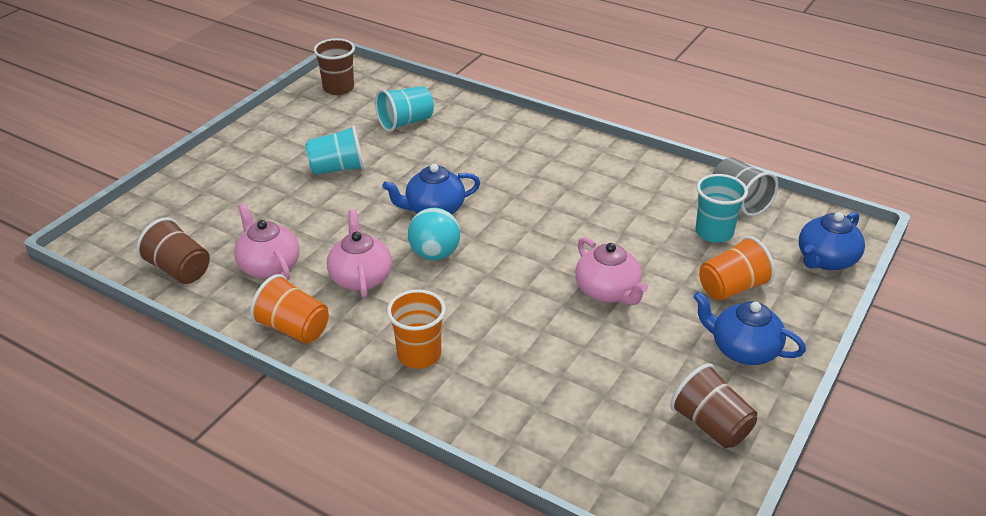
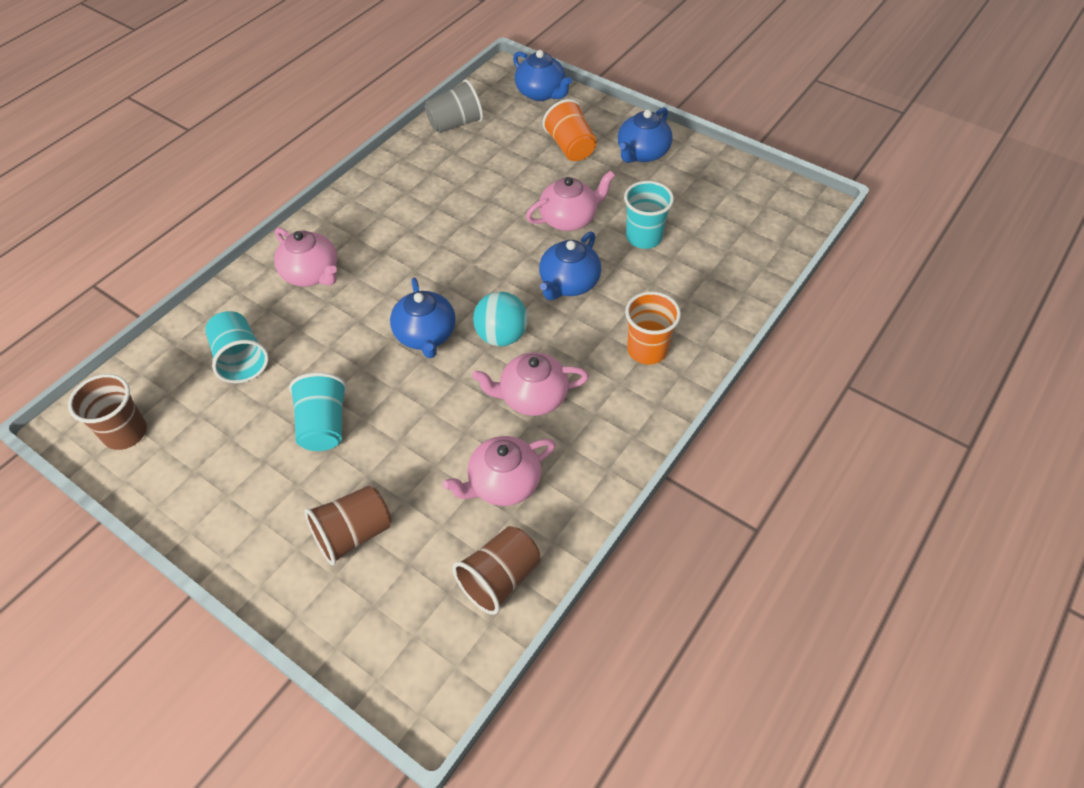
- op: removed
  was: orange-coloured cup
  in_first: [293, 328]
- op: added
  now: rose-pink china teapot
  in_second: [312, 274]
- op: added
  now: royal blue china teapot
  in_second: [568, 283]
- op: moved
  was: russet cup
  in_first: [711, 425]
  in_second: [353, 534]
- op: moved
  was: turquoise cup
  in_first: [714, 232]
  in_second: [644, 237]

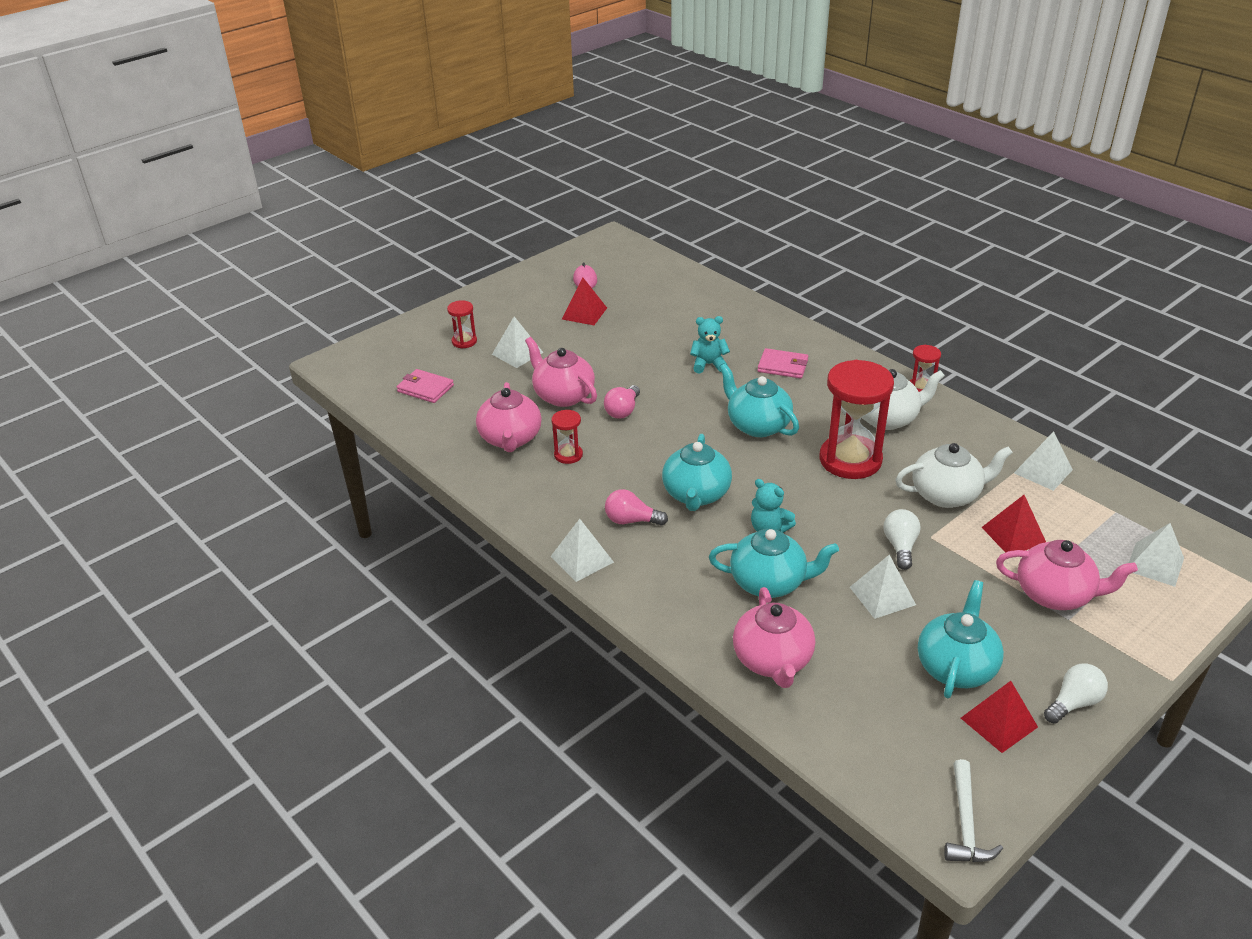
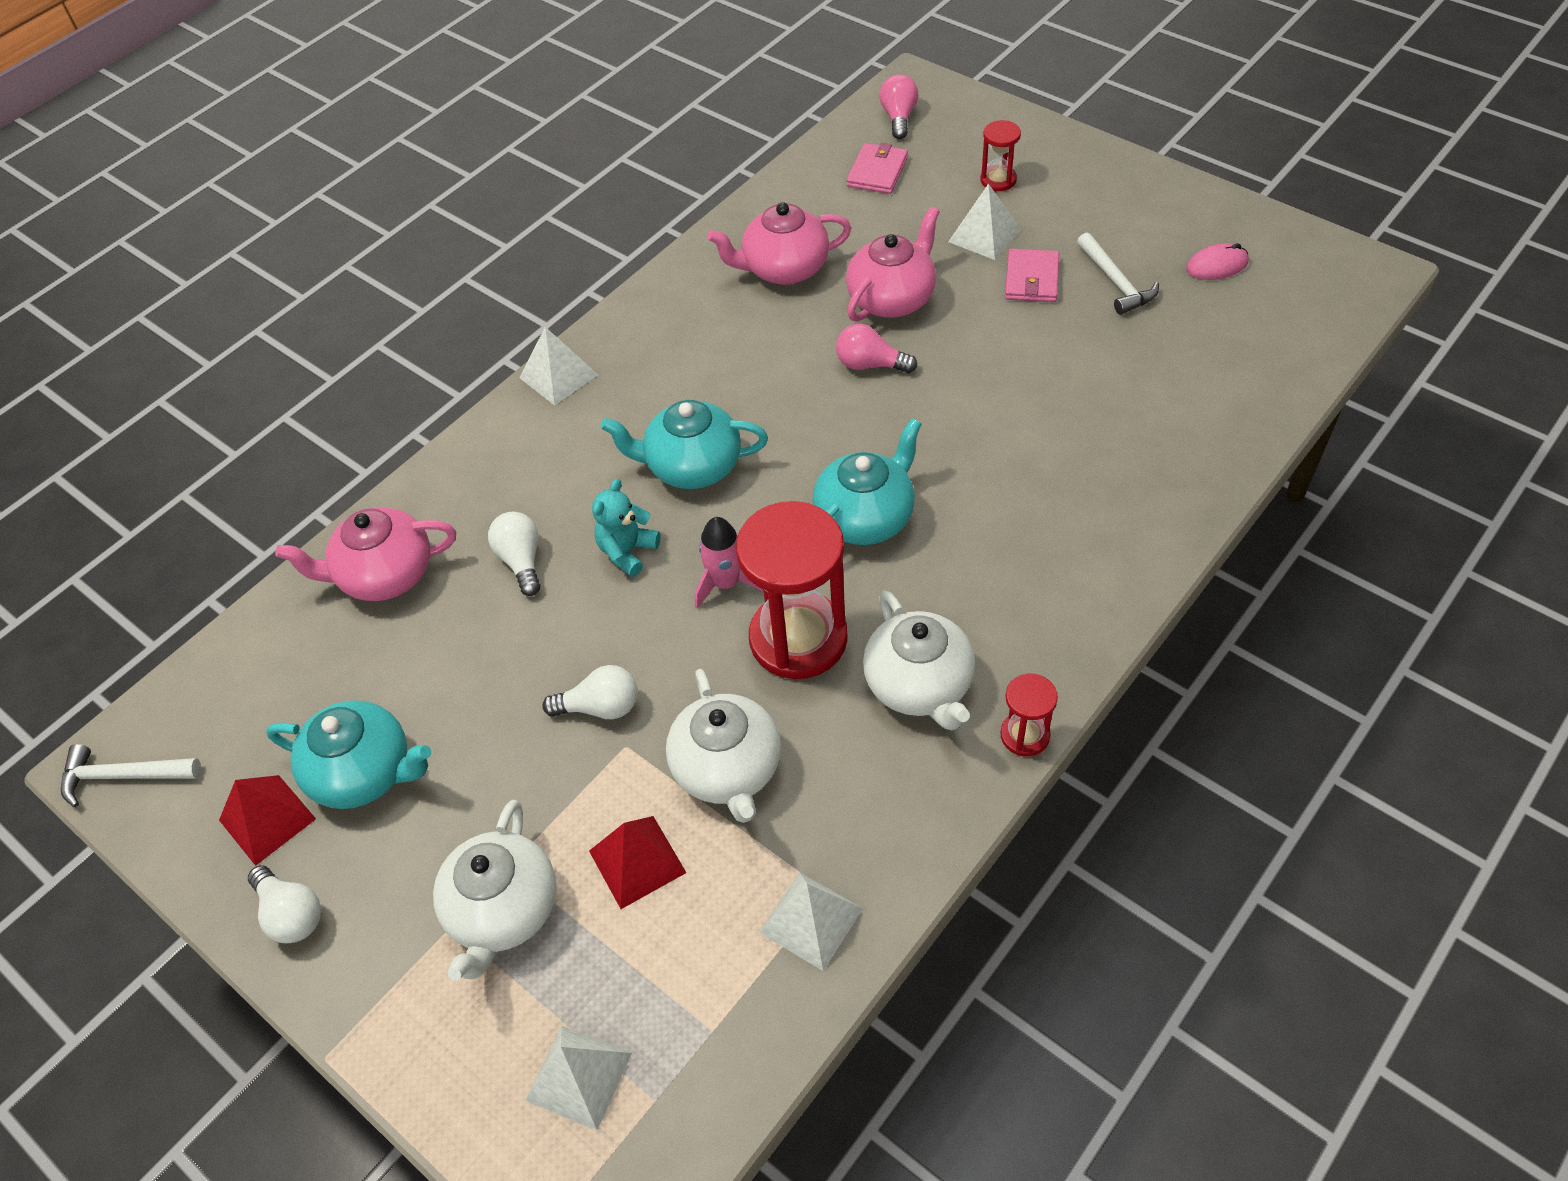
- op: removed
  was: crimson sand timer
  in_first: [568, 455]
- op: removed
  was: turquoise teddy
  in_first: [708, 364]
- op: removed
  was: snow-white solid pyramid
  in_first: [882, 596]
- op: added
  now: rose-pink rocket
  in_second: [726, 583]
- op: moved
  was: rose-pink light bulb
  in_first: [631, 520]
  in_second: [899, 117]
- op: moved
  was: rose-pink billfold
  in_first: [783, 366]
  in_second: [1031, 279]
- op: replaced
  was: crimson solid pyramid
  now: snow-white carpenter's hammer
  in_first: [584, 313]
  in_second: [1116, 282]
- op: replaced
  was: turquoise china teapot
  now: snow-white light bulb
  in_first: [769, 582]
  in_second: [521, 561]
- op: recoloured
  was: rose-pink china teapot
  now: snow-white china teapot
  in_first: [1055, 595]
  in_second: [503, 911]

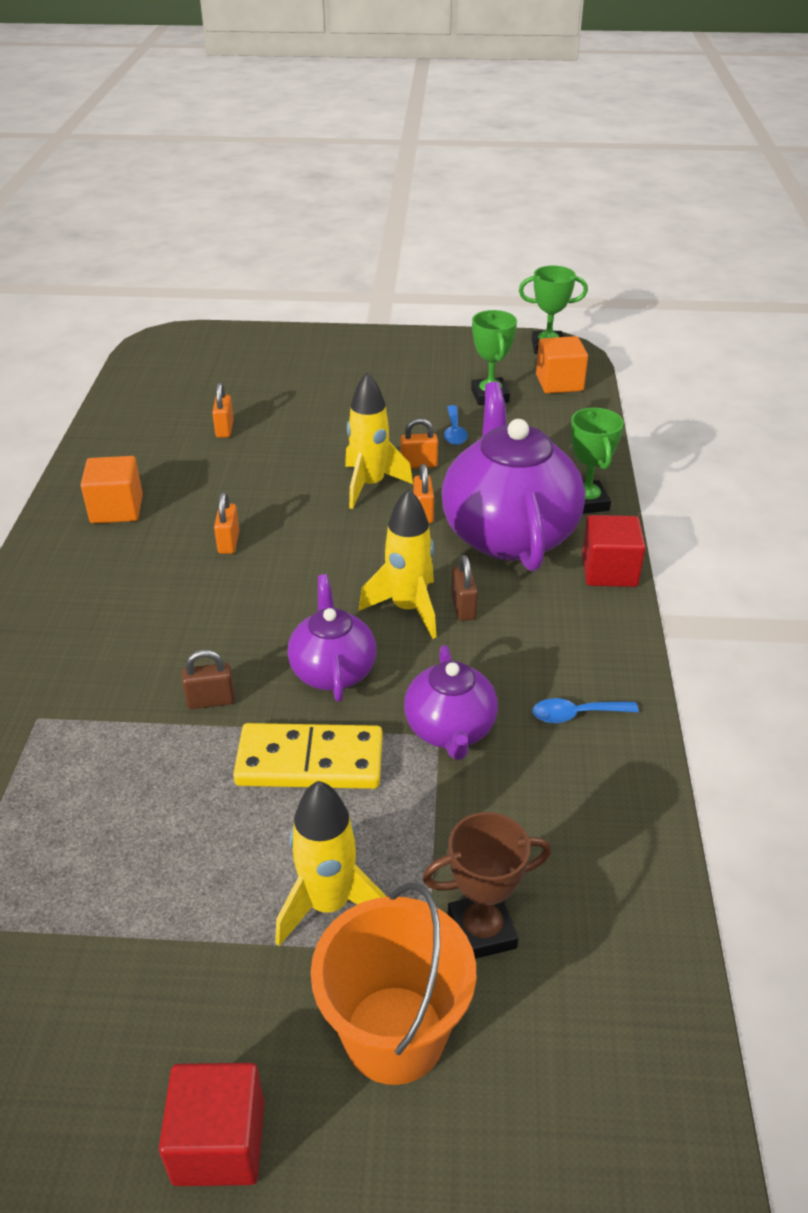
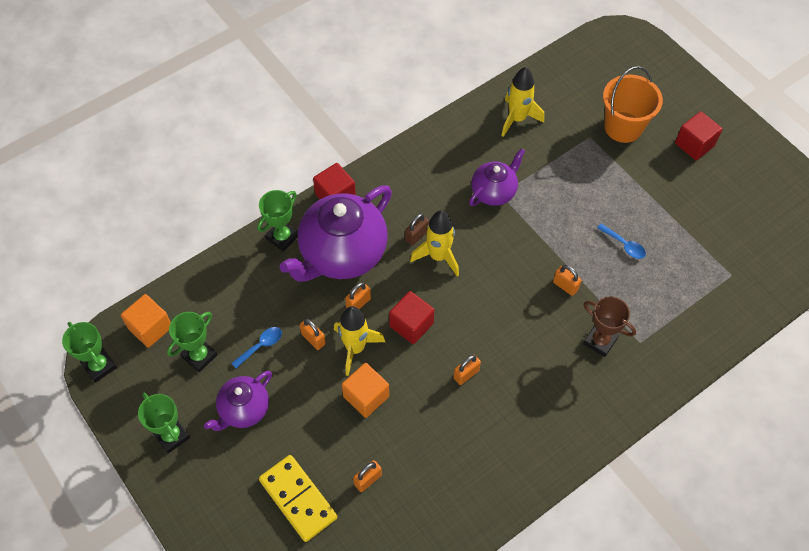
- op: added
  now: leaf-green trophy
  in_second: [172, 436]
- op: added
  now: crimson cube
  in_second: [411, 325]
- op: moved
  was: orange-coloured cube
  in_first: [116, 509]
  in_second: [366, 396]
- op: moved
  was: yellow domino
  in_first: [310, 761]
  in_second: [298, 499]
- op: moved
  was: yellow rocket
  in_first: [329, 904]
  in_second: [517, 119]
- op: moved
  was: purple china teapot
  in_first: [333, 671]
  in_second: [243, 410]
- op: moved
  was: russet trophy
  in_first: [482, 931]
  in_second: [600, 341]
- op: moved
  was: royal blue tablespoon
  in_first: [576, 714]
  in_second: [624, 245]
- op: recoloured
  was: russet padlock
  now: orange-coloured padlock
  in_first: [211, 701]
  in_second: [565, 286]

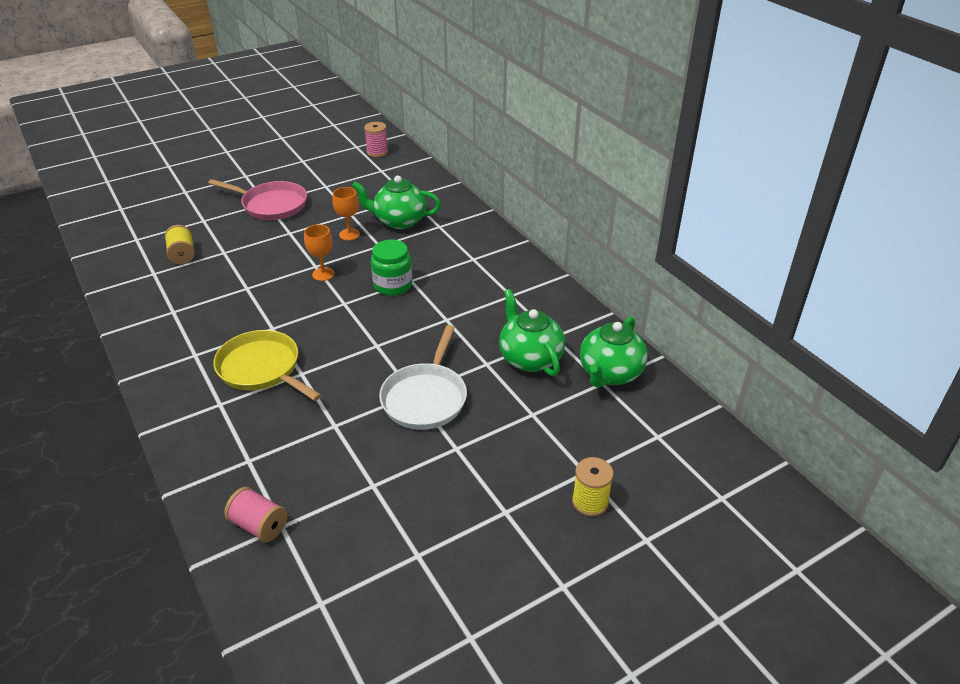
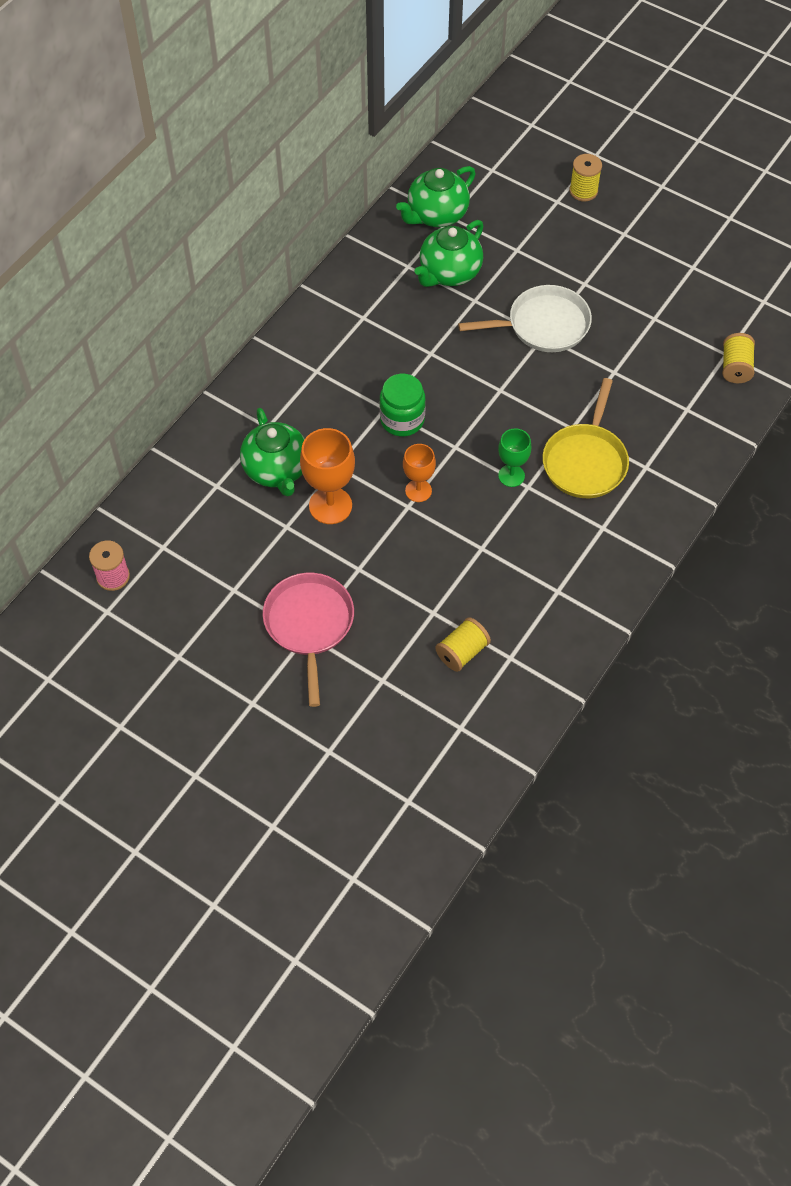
- op: added
  now: leaf-green chalice
  in_second: [511, 476]
- op: recoloured
  was: rose-pink reel of thread
  now: yellow reel of thread
  in_first: [259, 525]
  in_second: [735, 367]
- op: turned
  was: leaf-green china teapot
  in_first: [610, 374]
  in_second: [436, 215]
  clockwise: 135
- op: resized
  was: orange-coloured chalice
  in_first: [349, 234]
  in_second: [330, 505]
  ratio: 1.62

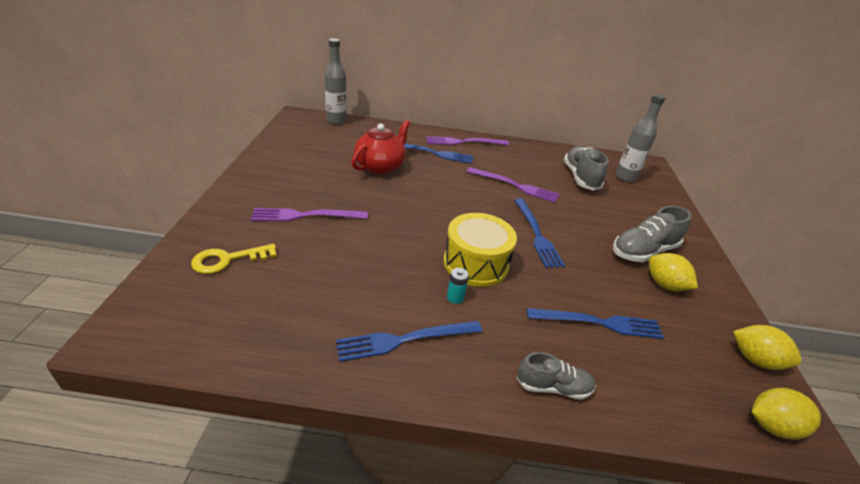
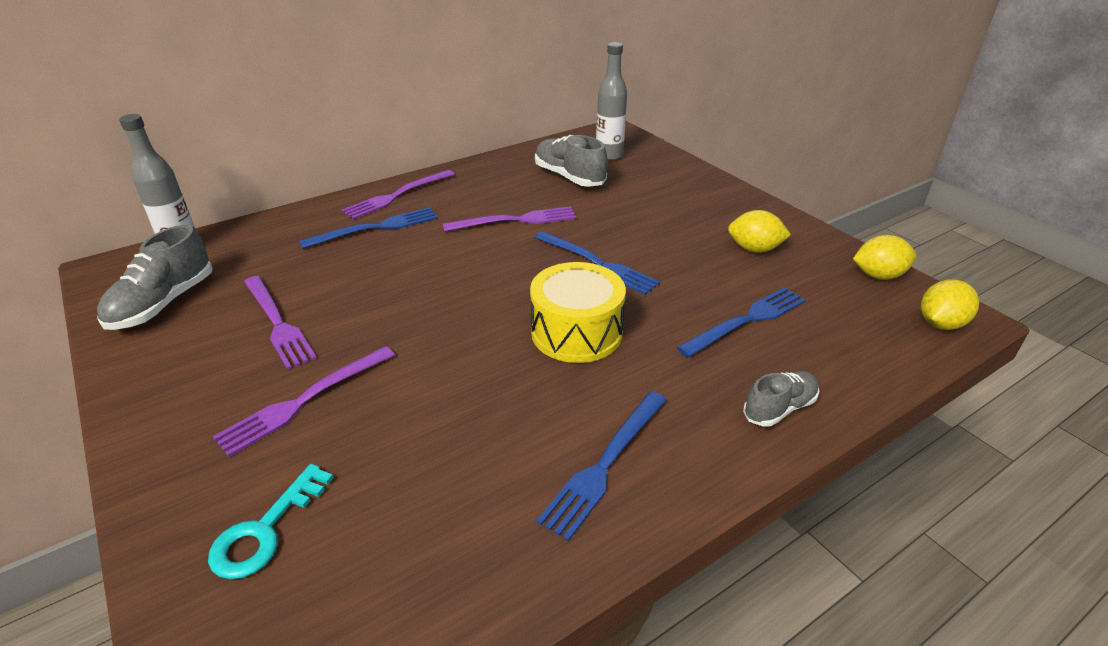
- op: removed
  was: crimson china teapot
  in_first: [380, 166]
- op: removed
  was: turquoise AA battery
  in_first: [455, 297]
- op: added
  now: purple table fork
  in_second: [277, 323]
- op: moved
  was: grey shoe
  in_first: [643, 251]
  in_second: [163, 303]
- op: recoloured
  was: yellow latchkey
  now: turquoise latchkey
  in_first: [228, 260]
  in_second: [265, 530]

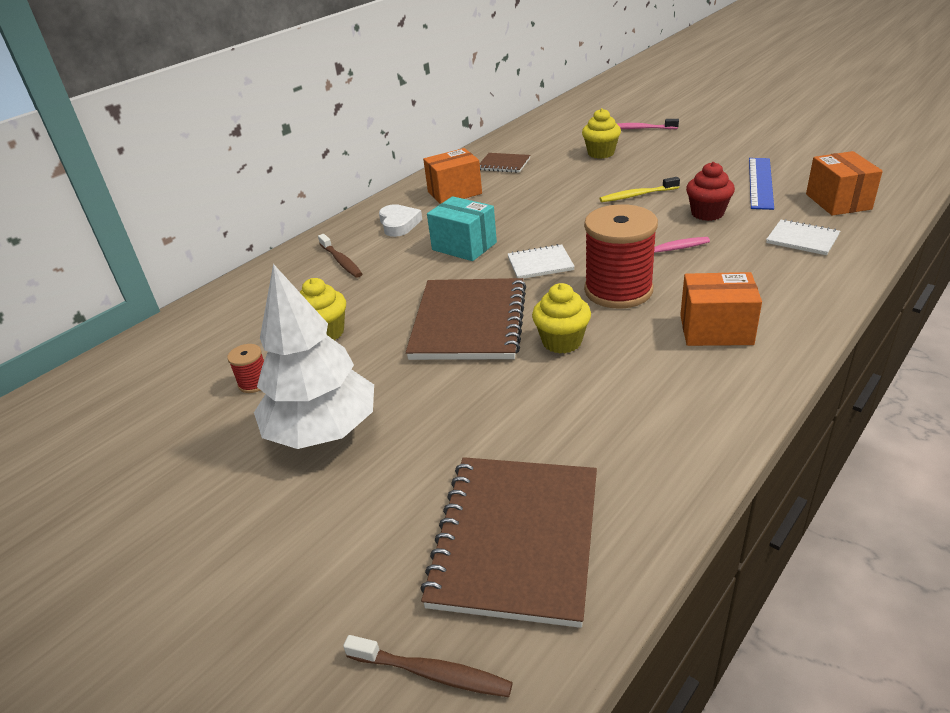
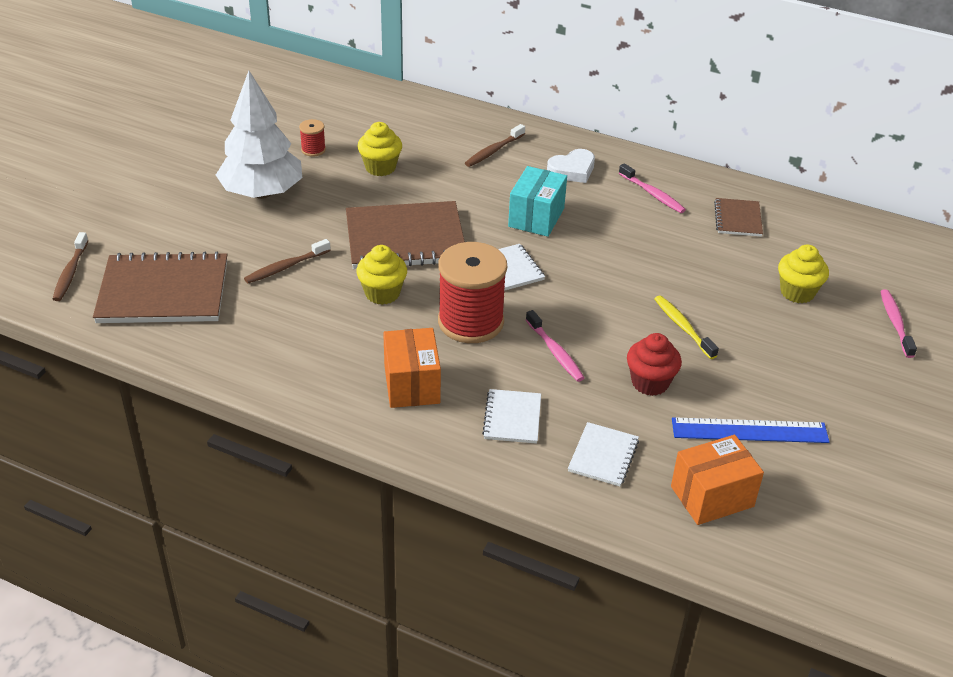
- op: added
  now: russet toothbrush
  in_second: [285, 267]
- op: added
  now: snow-white notepad
  in_second: [512, 418]
- op: replaced
  was: orange-coloured box
  now: rose-pink toothbrush
  in_first: [454, 192]
  in_second: [652, 194]

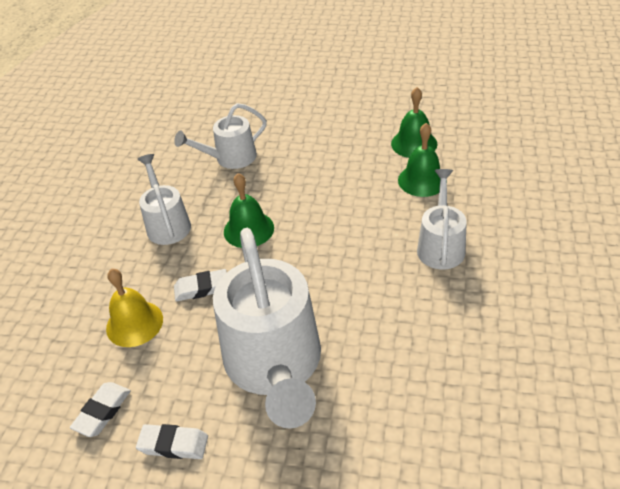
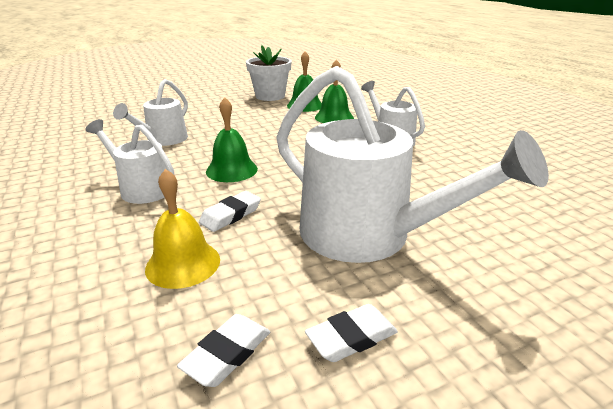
- op: added
  now: snow-white flower pot
  in_second: [270, 96]
- op: turned
  was: snow-white eraser
  in_first: [102, 411]
  in_second: [227, 353]
  clockwise: 45

